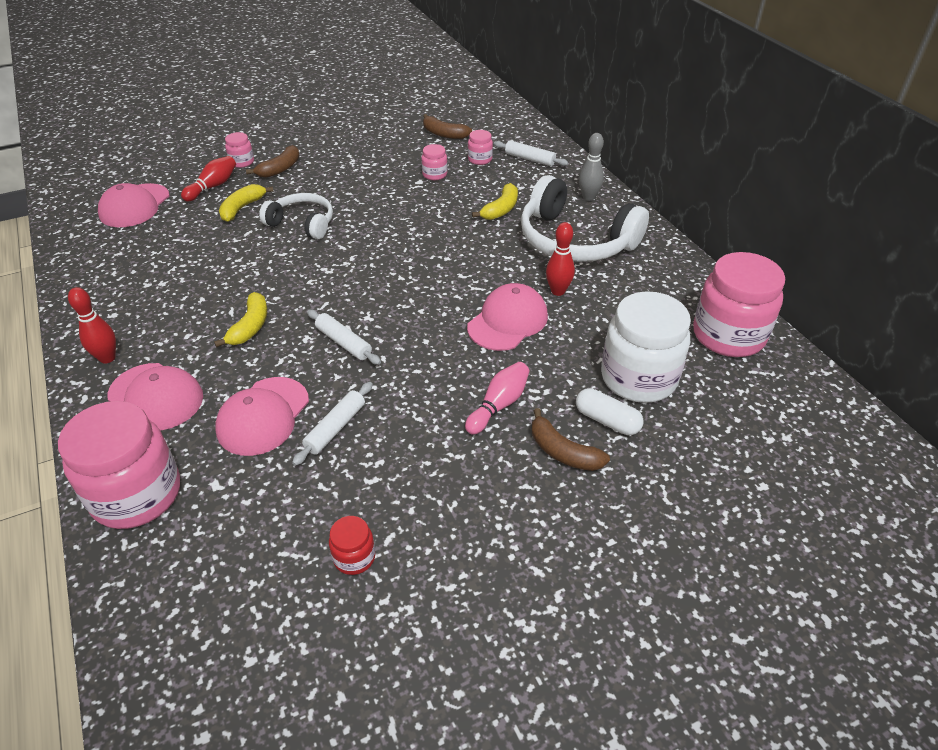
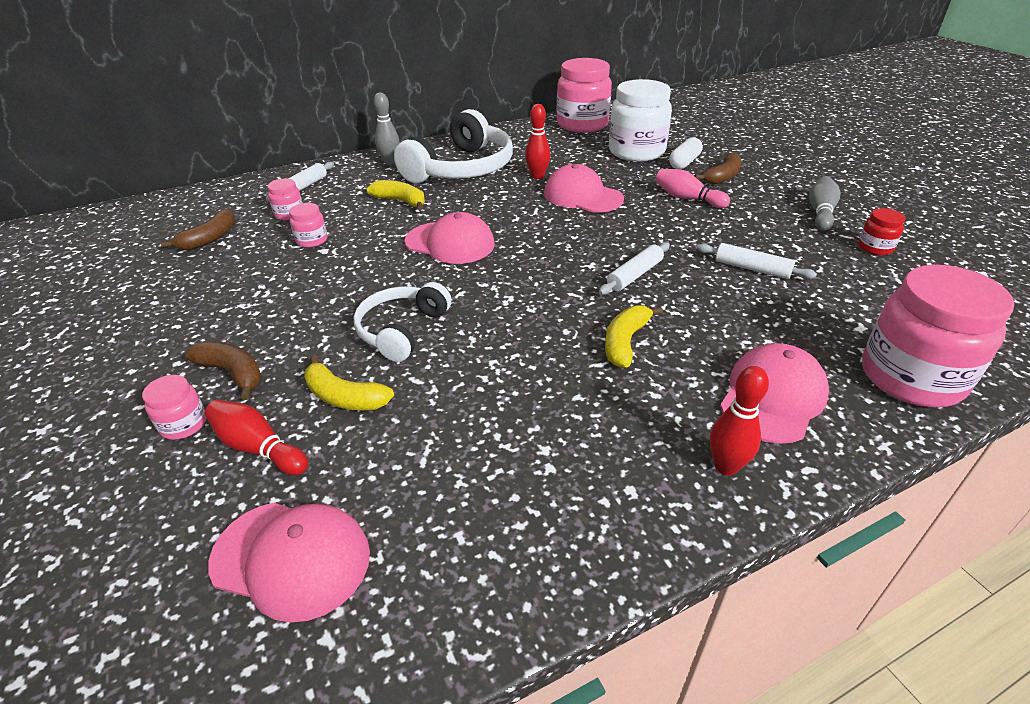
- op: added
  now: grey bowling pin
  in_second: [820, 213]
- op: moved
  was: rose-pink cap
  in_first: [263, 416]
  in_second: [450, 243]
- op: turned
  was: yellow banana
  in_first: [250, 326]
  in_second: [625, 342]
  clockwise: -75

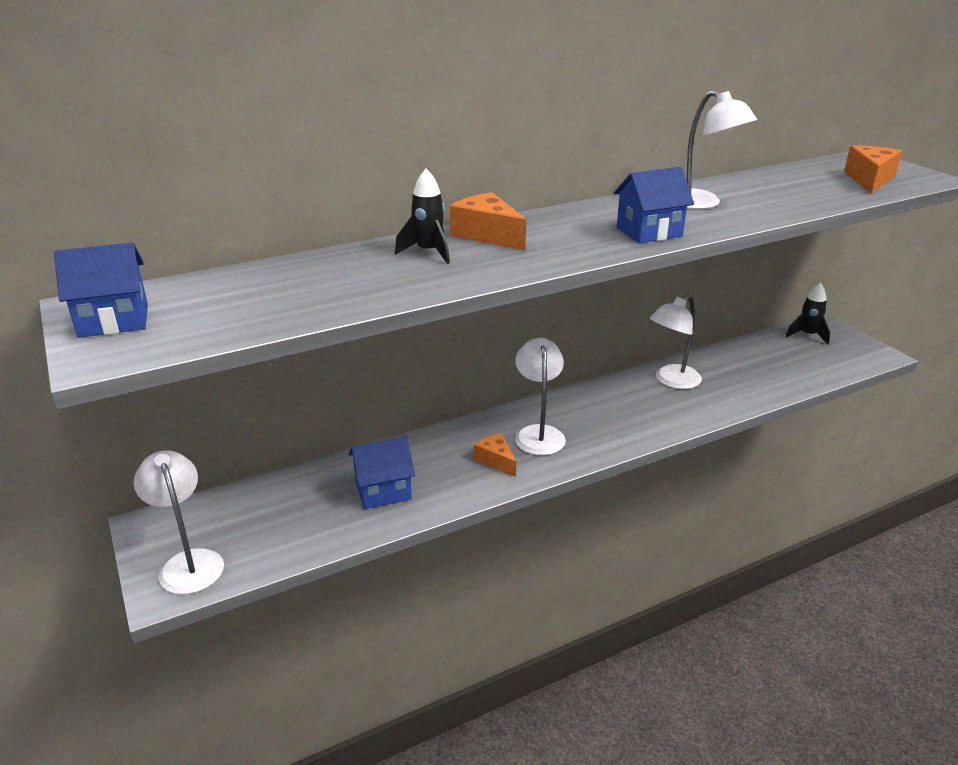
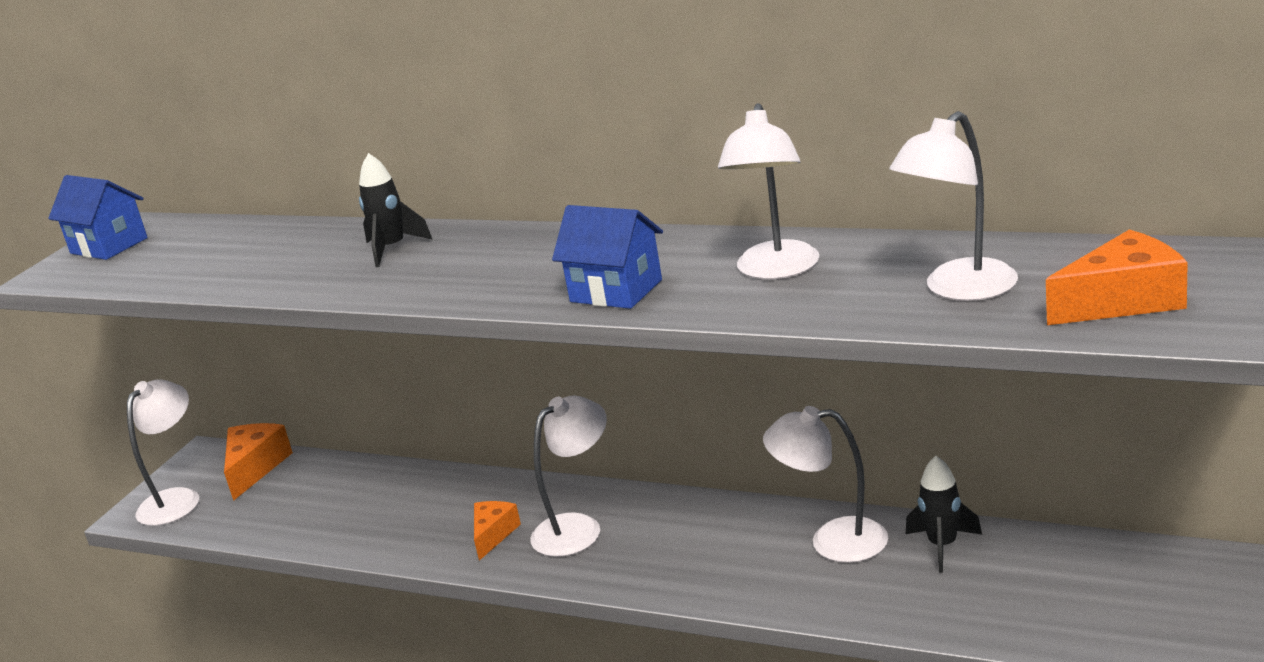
- op: removed
  was: royal blue house
  in_first: [383, 491]
- op: added
  now: snow-white reading lamp
  in_second: [959, 289]
- op: moved
  was: orange-coloured cheese
  in_first: [487, 235]
  in_second: [255, 468]
- op: moved
  was: black rocket
  in_first: [807, 335]
  in_second: [942, 546]

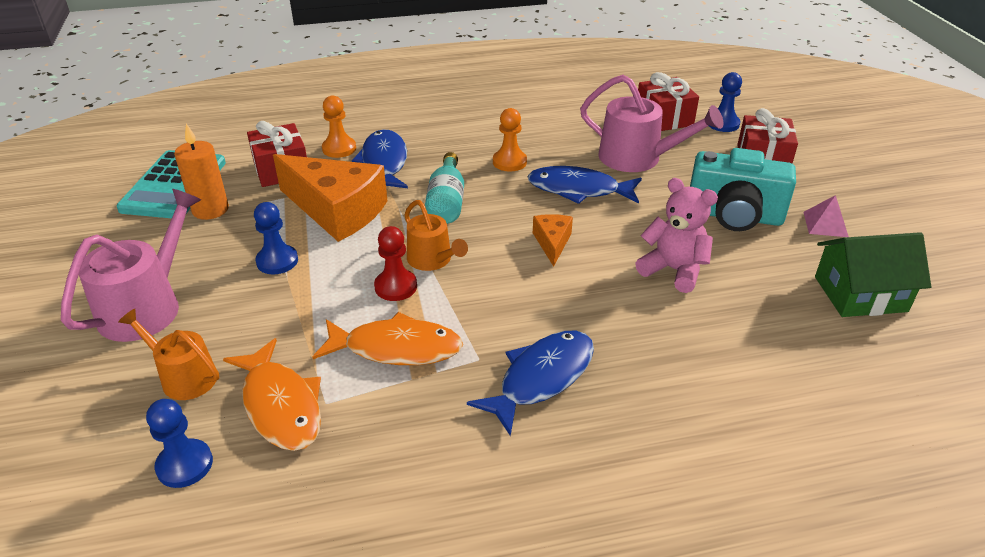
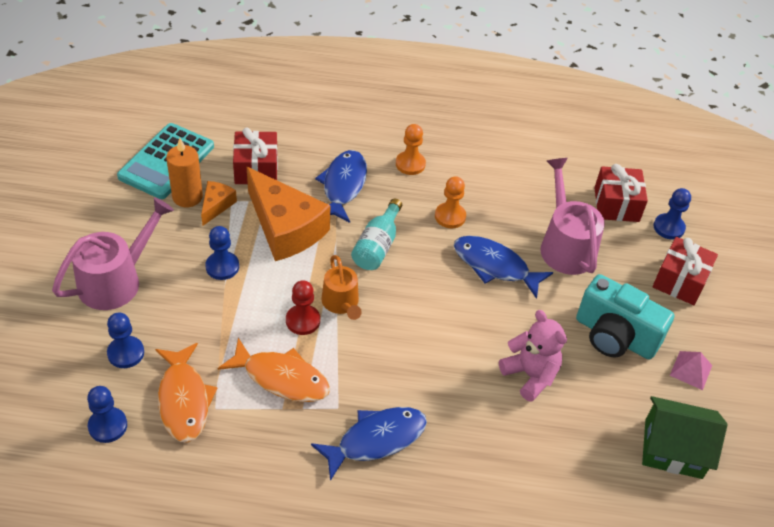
- op: moved
  was: orange-coloured pawn
  in_first: [339, 148]
  in_second: [410, 164]
- op: moved
  was: orange-coloured cheese
  in_first: [552, 243]
  in_second: [216, 205]
- op: replaced
  was: orange-coloured sprinkling can
  now: royal blue pawn
  in_first: [184, 376]
  in_second: [126, 353]
- op: turned
  was: rose-pink sprinkling can
  in_first: [637, 158]
  in_second: [565, 246]
  clockwise: -150

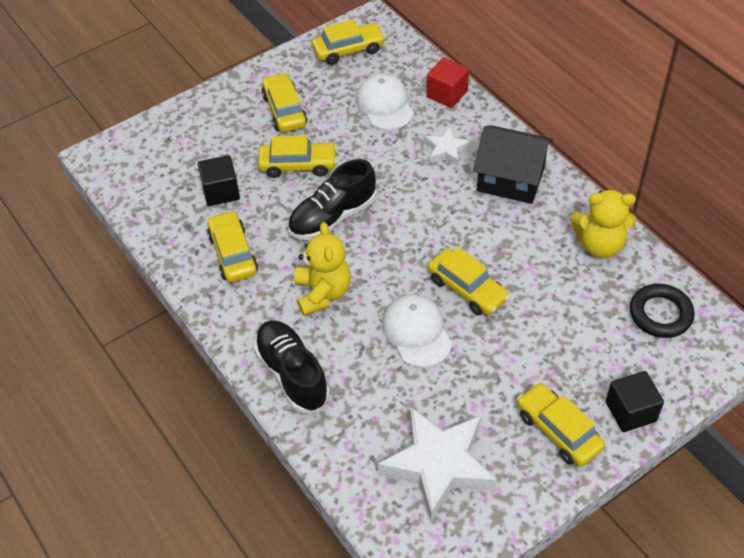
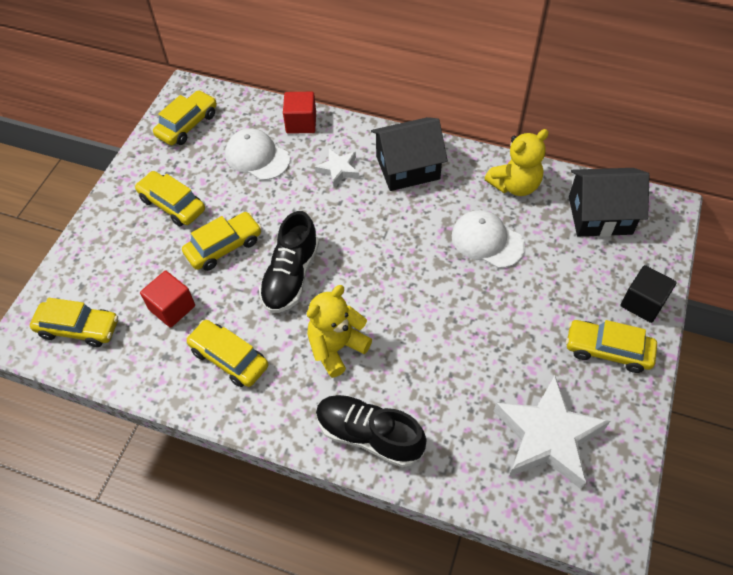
- op: moved
  was: snow-white cap
  in_first: [416, 332]
  in_second: [487, 241]
- op: moved
  was: yellow automobile
  in_first: [467, 289]
  in_second: [79, 328]
- op: replaced
  was: black torus
  now: black house
  in_first: [660, 314]
  in_second: [599, 215]
- op: recoloured
  was: black cube
  now: crimson cube
  in_first: [221, 191]
  in_second: [172, 308]
- op: turned
  was: yellow teddy
  in_first: [323, 293]
  in_second: [336, 347]
  clockwise: -90

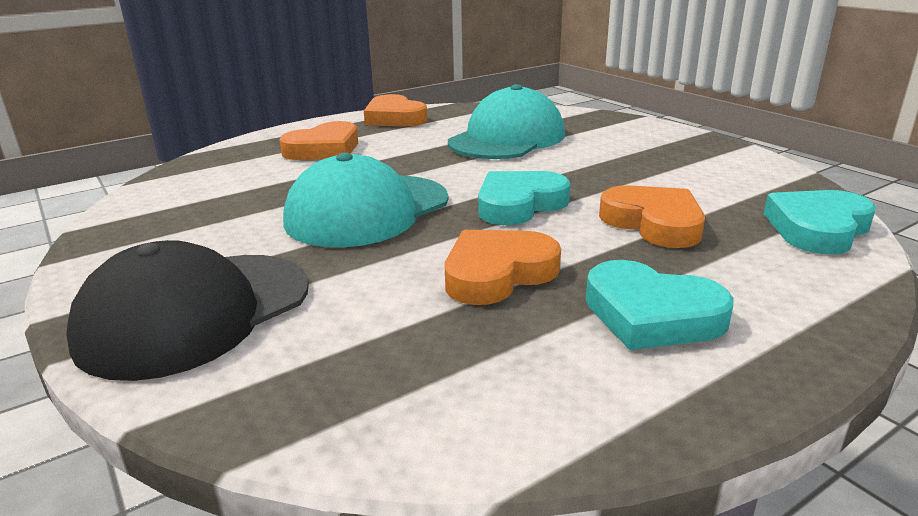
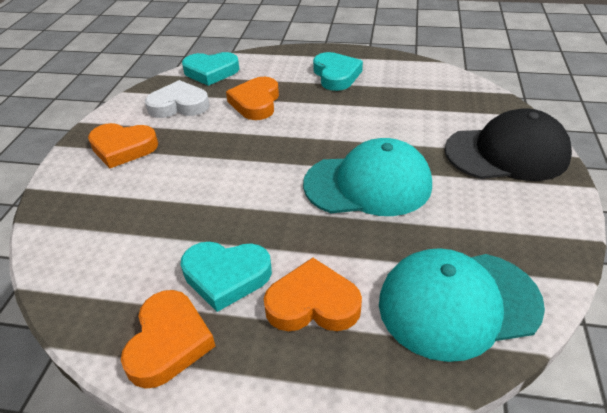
- op: added
  now: snow-white heart
  in_second: [179, 105]
- op: moved
  was: orange-coloured heart
  in_first: [497, 273]
  in_second: [123, 148]
- op: moved
  was: turquoise cap
  in_first: [507, 138]
  in_second: [458, 303]
- op: moved
  was: turquoise heart
  in_first: [519, 204]
  in_second: [226, 276]

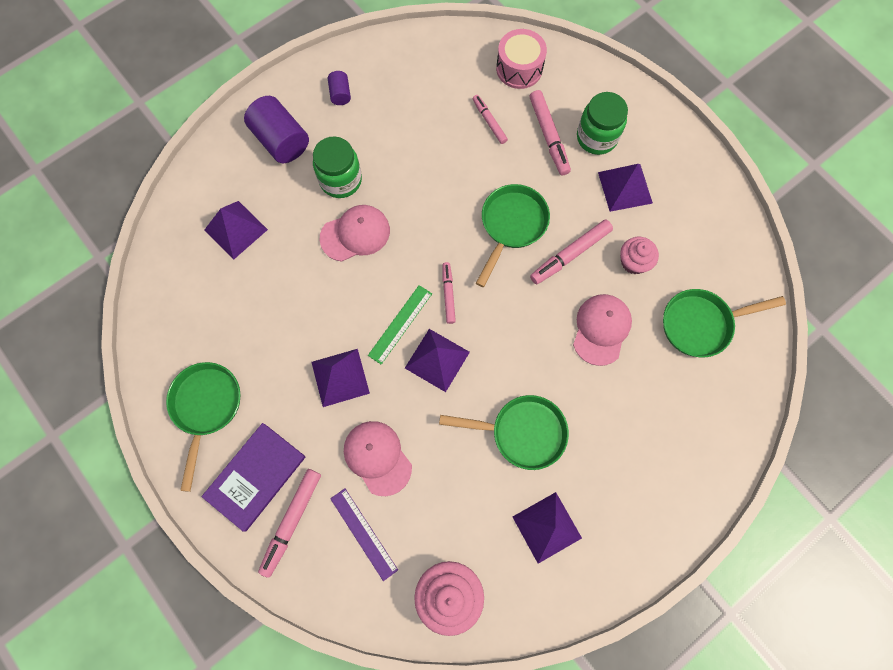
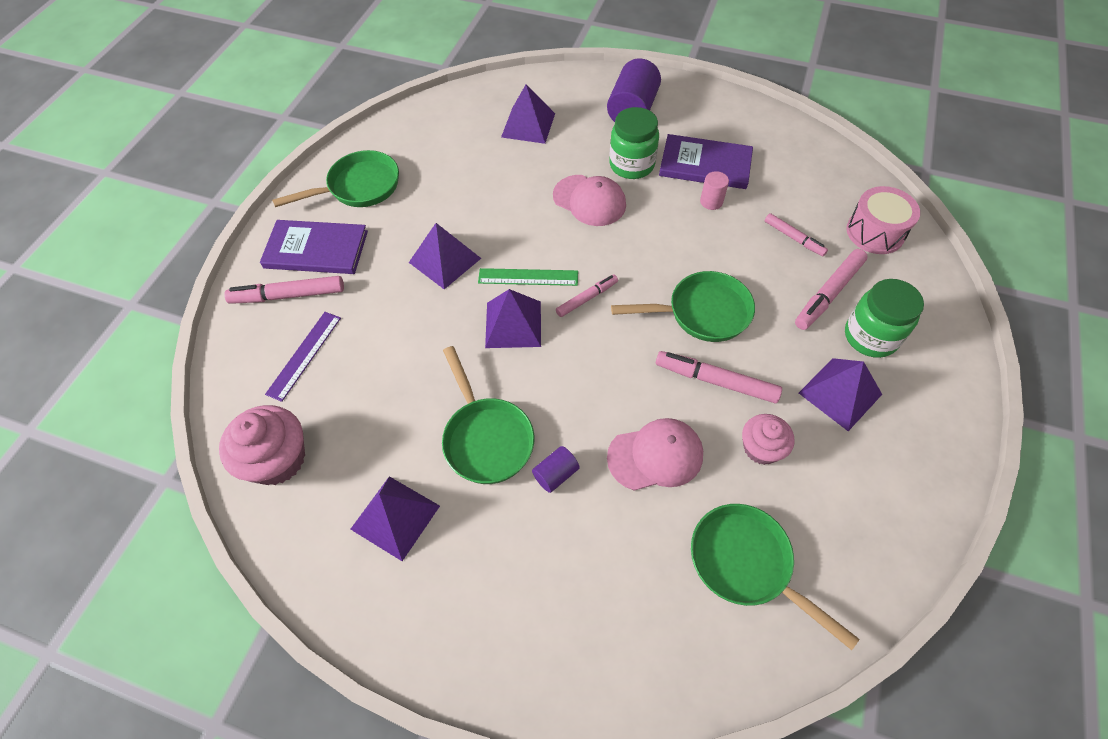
- op: removed
  was: rose-pink cap
  in_first: [377, 457]
- op: added
  now: purple hardback
  in_second: [705, 164]
- op: added
  now: rose-pink cylinder
  in_second: [711, 201]
- op: moved
  was: purple cylinder
  in_first: [340, 94]
  in_second: [555, 474]
- op: turned
  was: rose-pink felt pen
  in_first: [489, 121]
  in_second: [794, 238]
  clockwise: 105

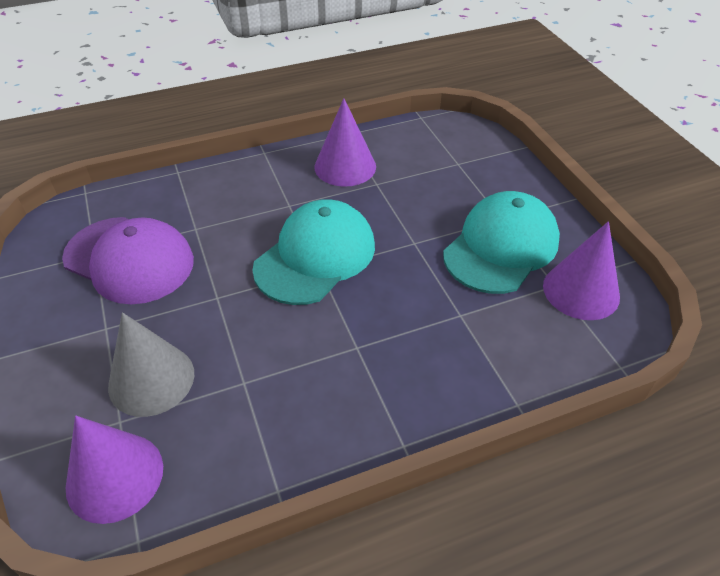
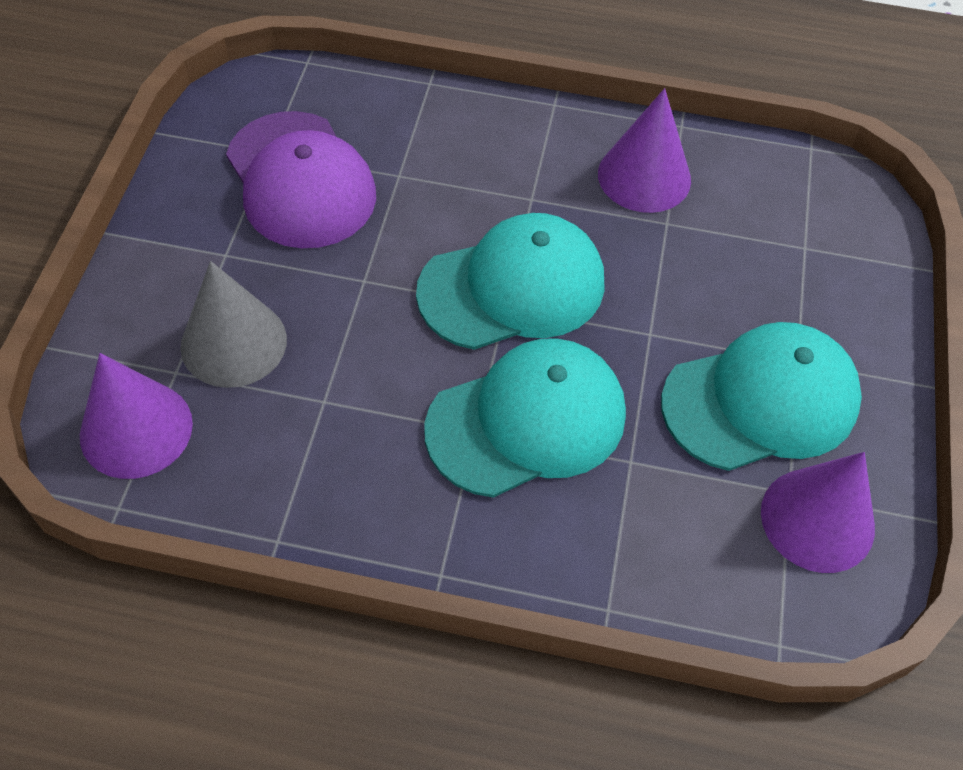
- op: added
  now: turquoise cap
  in_second: [527, 421]

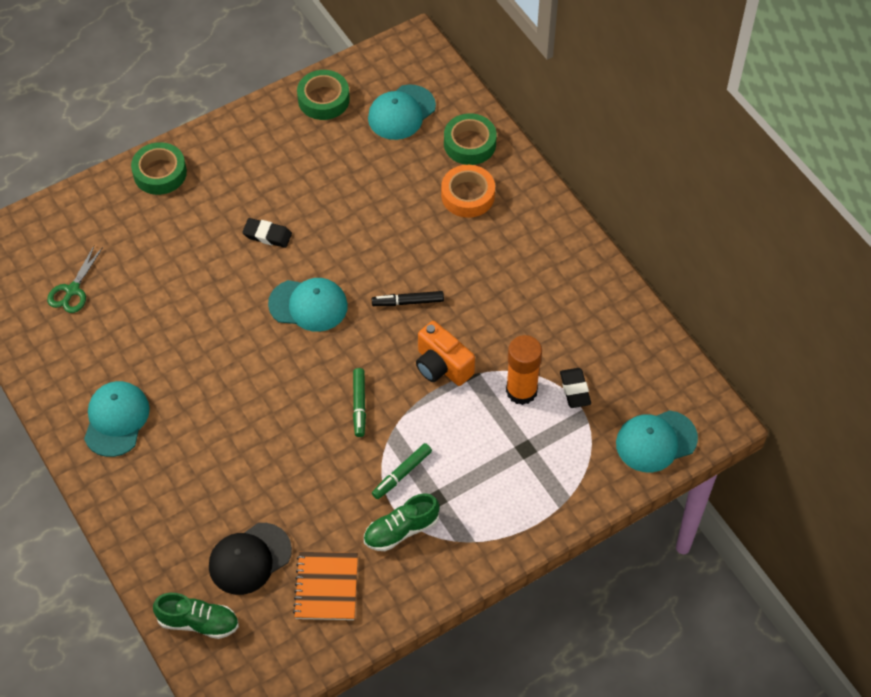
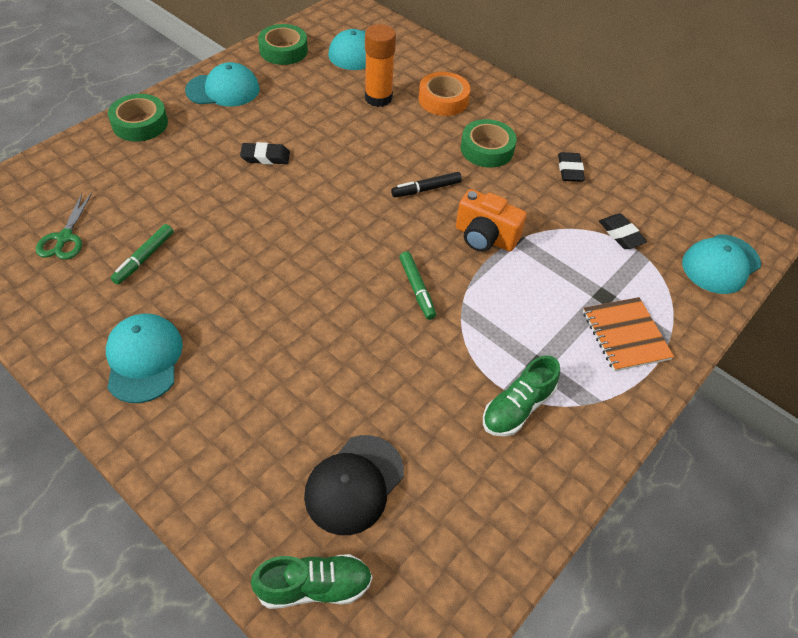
- op: added
  now: black eraser
  in_second: [570, 170]
- op: moved
  was: turquoise cap
  in_first: [308, 305]
  in_second: [223, 90]
- op: moved
  was: orange-coloured notepad
  in_first: [326, 587]
  in_second: [625, 335]
- op: moved
  was: leaf-green felt pen
  in_first: [402, 474]
  in_second: [144, 258]
- op: moved
  was: leaf-green sticky tape
  in_first: [469, 144]
  in_second: [487, 149]
- op: moved
  was: orange-coloured stick of glue
  in_first: [521, 391]
  in_second: [378, 98]

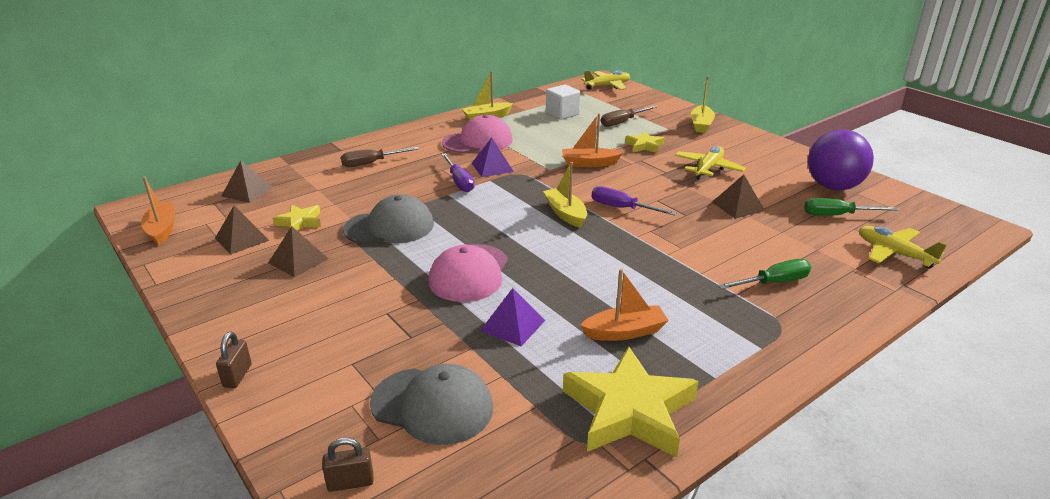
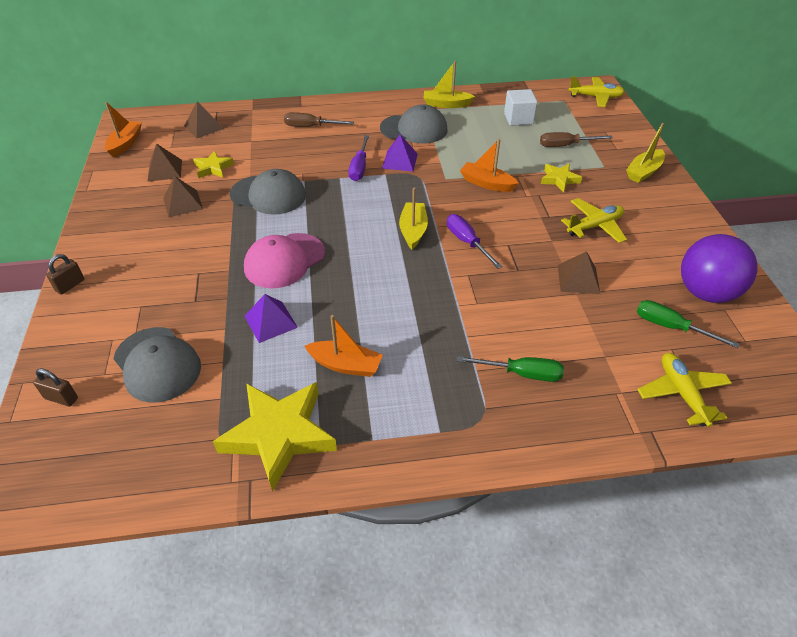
- op: recoloured
  was: rose-pink cap
  now: grey cap
  in_first: [478, 141]
  in_second: [414, 129]

